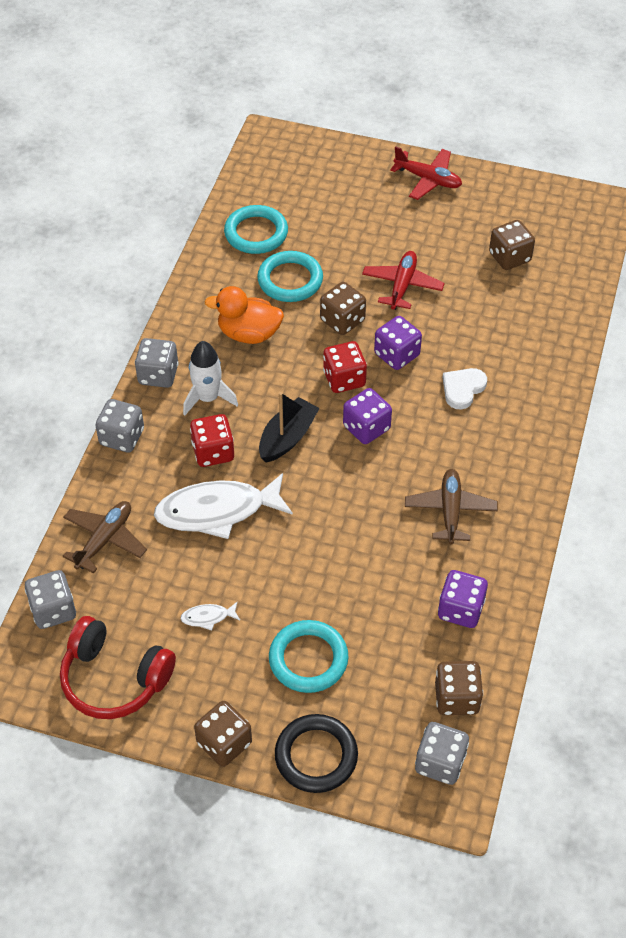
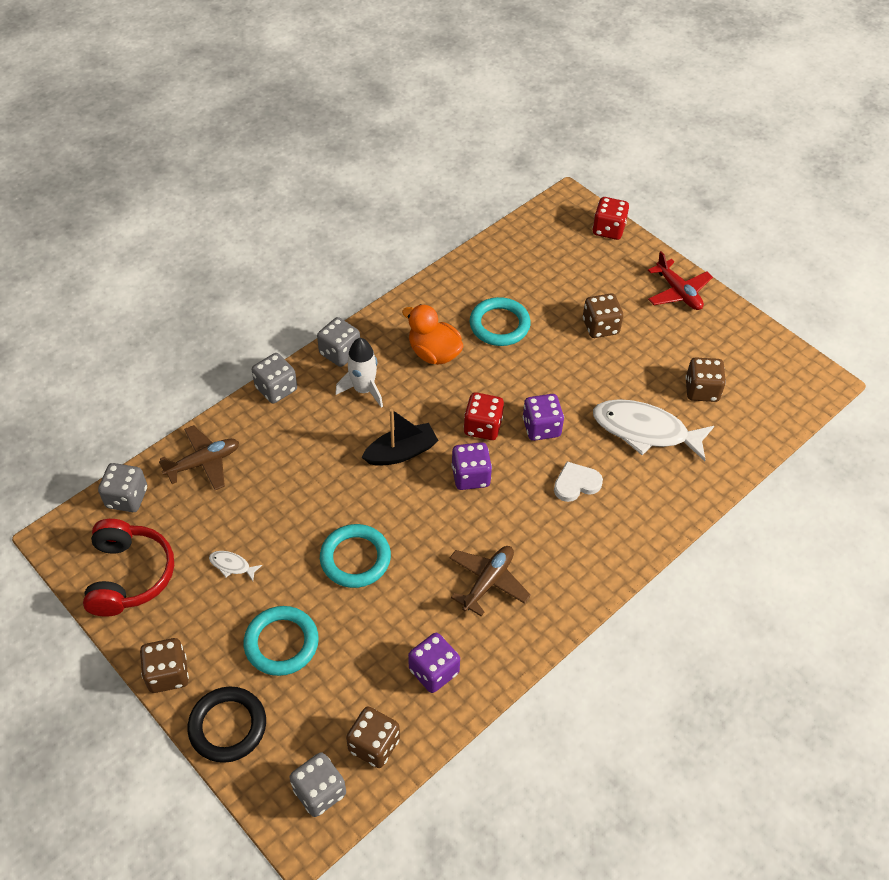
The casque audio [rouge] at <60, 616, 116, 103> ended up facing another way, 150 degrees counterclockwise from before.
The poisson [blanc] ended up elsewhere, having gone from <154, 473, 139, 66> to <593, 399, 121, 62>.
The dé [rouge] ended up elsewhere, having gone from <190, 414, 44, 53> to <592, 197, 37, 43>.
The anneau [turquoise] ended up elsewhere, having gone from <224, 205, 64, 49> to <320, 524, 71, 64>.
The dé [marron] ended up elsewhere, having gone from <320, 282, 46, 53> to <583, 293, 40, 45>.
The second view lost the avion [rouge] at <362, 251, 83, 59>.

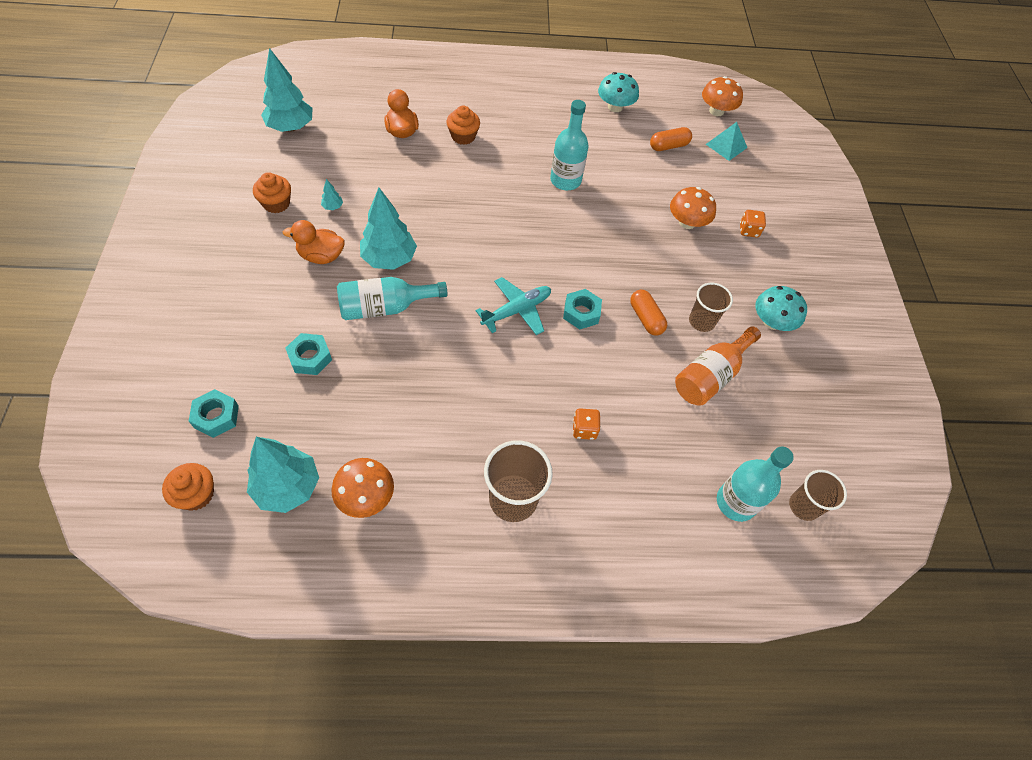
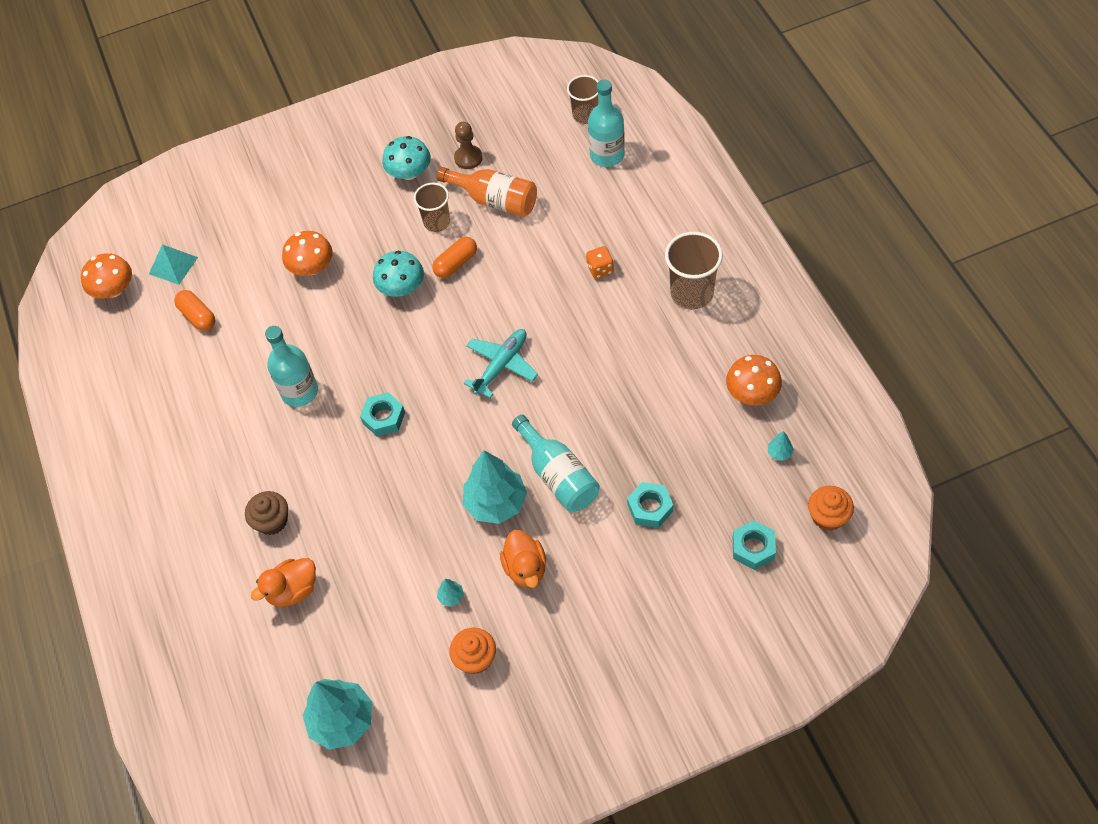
The size of the arbre [turquoise] at <247, 437, 72, 76> changed by a factor of 0.41.
What was the muffin [orange] at <446, 105, 34, 40> turned into the muffin [marron] at <245, 491, 43, 44>.
The avion [turquoise] at <476, 277, 75, 58> ended up facing another way, 90 degrees clockwise from before.
The écrou [turquoise] ended up elsewhere, having gone from <563, 289, 39, 40> to <360, 392, 45, 45>.
The champignon [turquoise] ended up elsewhere, having gone from <598, 72, 41, 40> to <373, 251, 51, 46>.
The second view lost the dé [orange] at <740, 210, 26, 28>.
The second view gained the pion [marron] at <454, 122, 28, 47>.

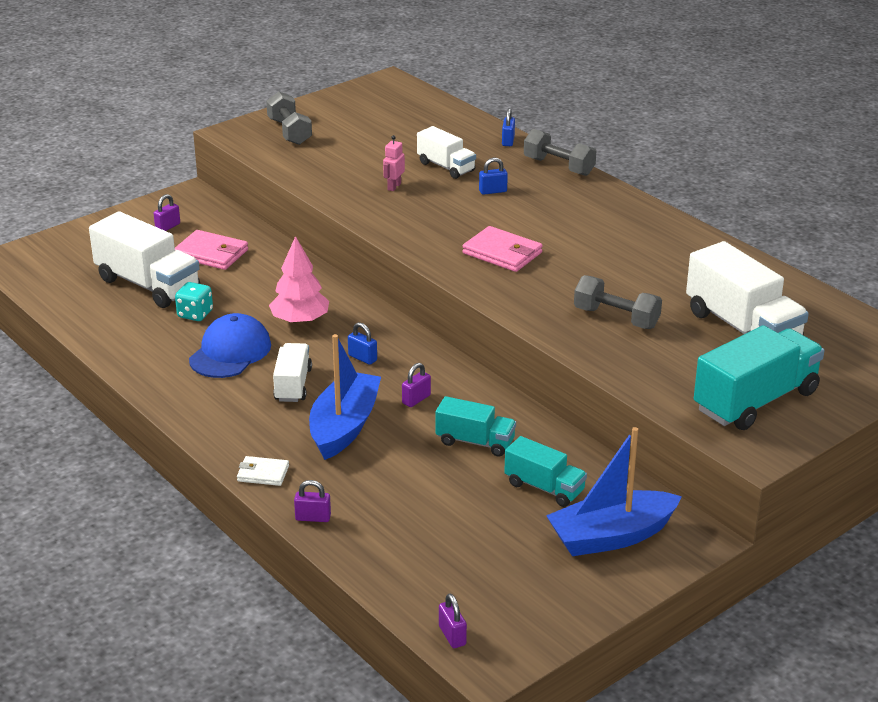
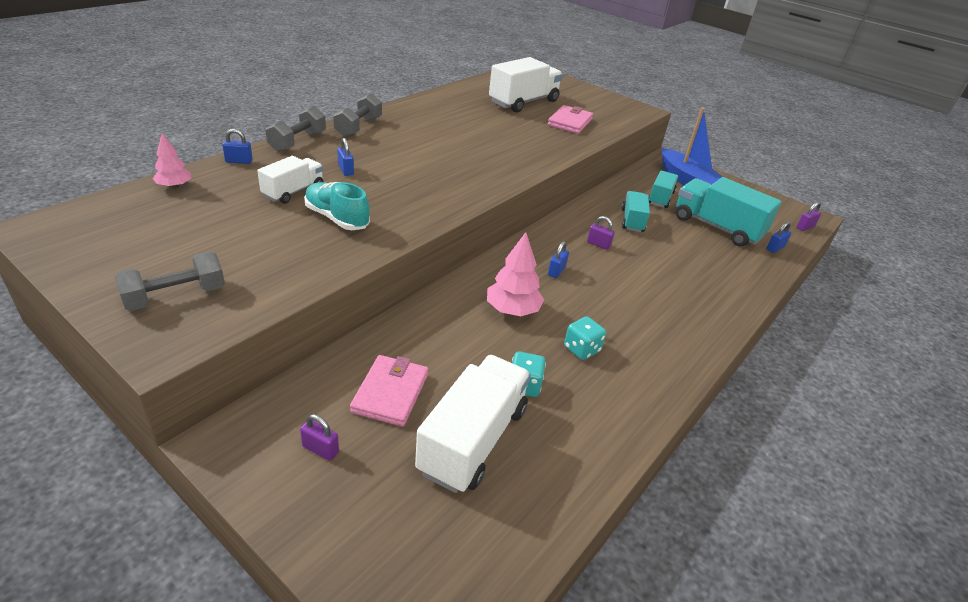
Where the casquette [bleu] stood at <189, 313, 82, 65>, the dé [turquoise] came to stand at <564, 316, 42, 44>.
The second view lost the portefeuille [blanc] at <237, 456, 52, 30>.
The second view lost the camion [blanc] at <273, 343, 39, 59>.
The second view lost the cadenas [violet] at <294, 480, 37, 42>.
The second view lost the bateau [bleu] at <309, 334, 72, 126>.
Where the robot [rose] stood at <383, 135, 22, 56>, the chaussure [turquoise] came to stand at <304, 182, 66, 48>.
The portefeuille [rose] ended up elsewhere, having gone from <463, 226, 80, 46> to <548, 105, 45, 29>.
The haltère [gris] ended up elsewhere, having gone from <574, 275, 88, 54> to <333, 93, 49, 44>.
The camion [turquoise] ended up elsewhere, having gone from <694, 325, 130, 105> to <676, 177, 106, 69>.
The second view gained the arbre [rose] at <153, 133, 38, 55>.
The second view gained the cadenas [bleu] at <766, 222, 25, 31>.

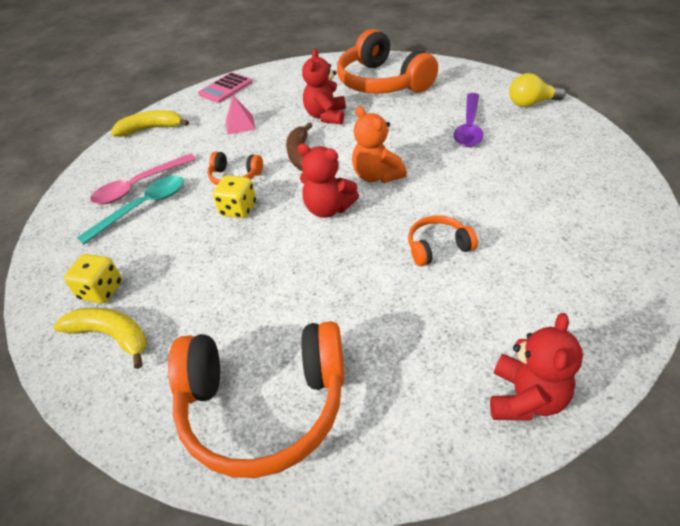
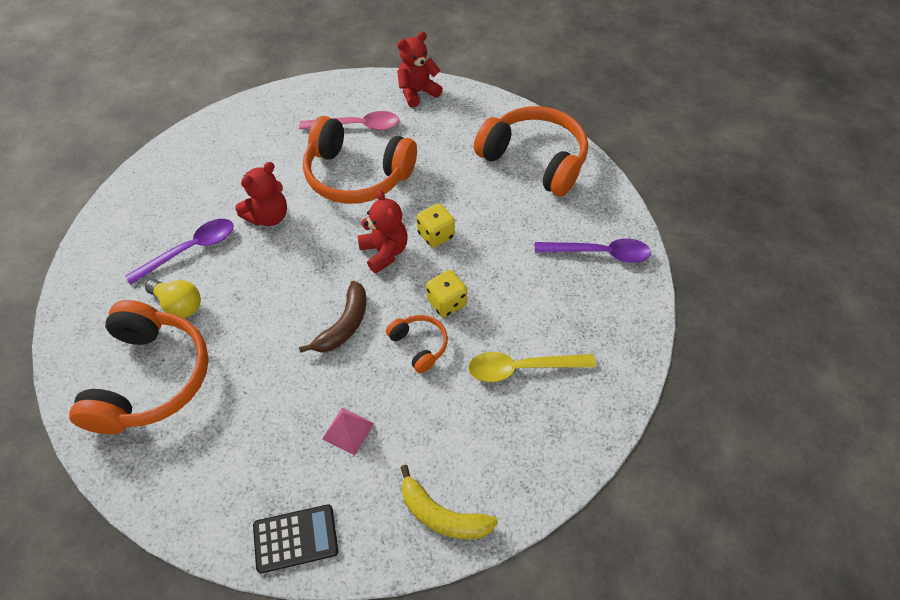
Where the banane [jaune] stood at <53, 308, 93, 61>, the cuillère [violet] came to stand at <535, 238, 116, 25>.
The dé [jaune] ended up elsewhere, having gone from <64, 254, 58, 50> to <417, 203, 38, 45>.
What was the cuillère [turquoise] at <77, 176, 107, 69> turned into the cuillère [jaune] at <468, 352, 128, 30>.
The cuillère [rose] ended up elsewhere, having gone from <90, 153, 106, 51> to <299, 111, 100, 19>.
What was the calculatrice [rose] at <198, 72, 54, 31> turned into the calculatrice [noir] at <253, 504, 85, 69>.
The ours en peluche [rouge] ended up elsewhere, having gone from <302, 49, 44, 75> to <235, 162, 52, 64>.
The second view lost the ours en peluche [orange] at <352, 106, 55, 77>.
The size of the casque audio [orange] at <408, 215, 70, 51> changed by a factor of 2.14.
The ampoule [jaune] ended up elsewhere, having gone from <509, 73, 57, 34> to <145, 279, 56, 39>.

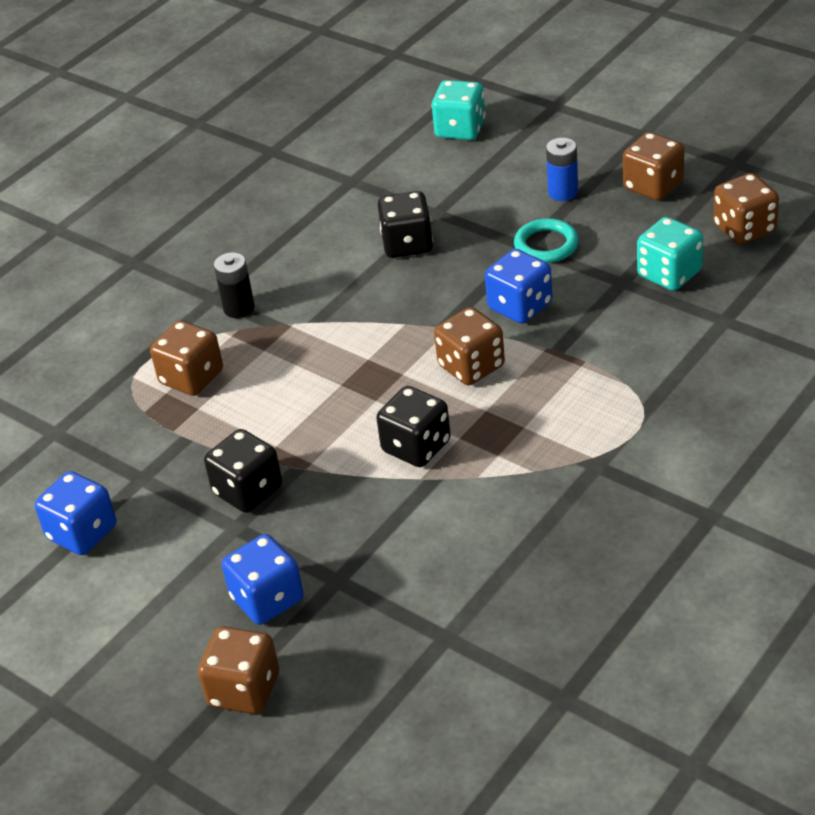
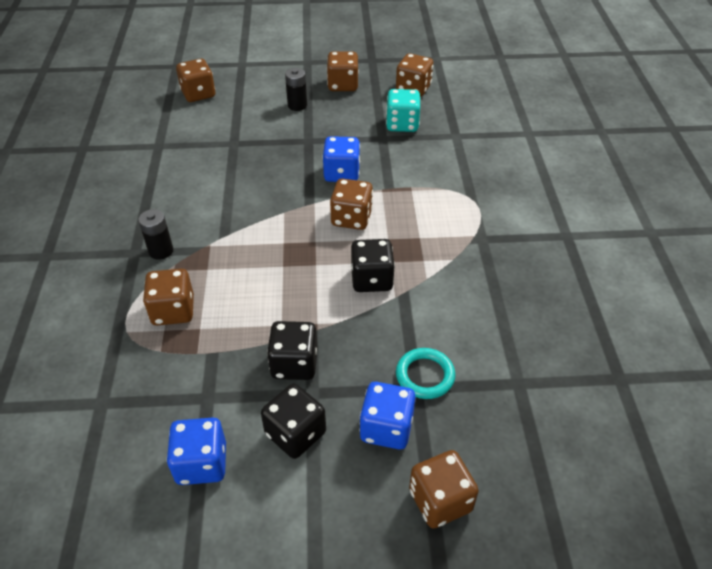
The dé [noir] ended up elsewhere, having gone from <378, 191, 55, 67> to <261, 384, 65, 75>.
What was the dé [turquoise] at <432, 80, 54, 60> turned into the dé [marron] at <176, 59, 39, 43>.
The anneau [turquoise] ended up elsewhere, having gone from <514, 218, 65, 45> to <396, 348, 59, 51>.
What was the pile [bleu] at <546, 138, 32, 63> turned into the pile [noir] at <285, 68, 22, 43>.

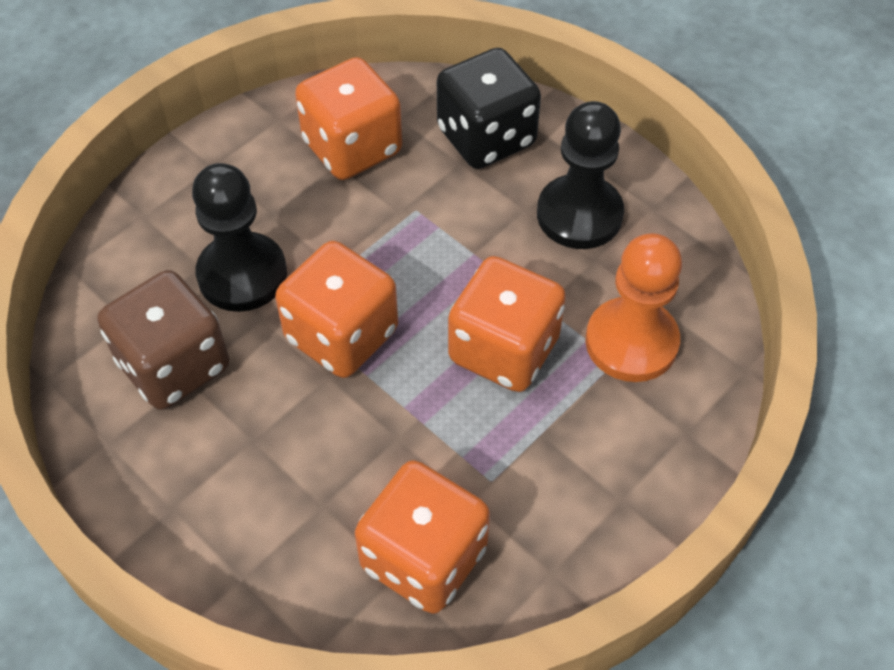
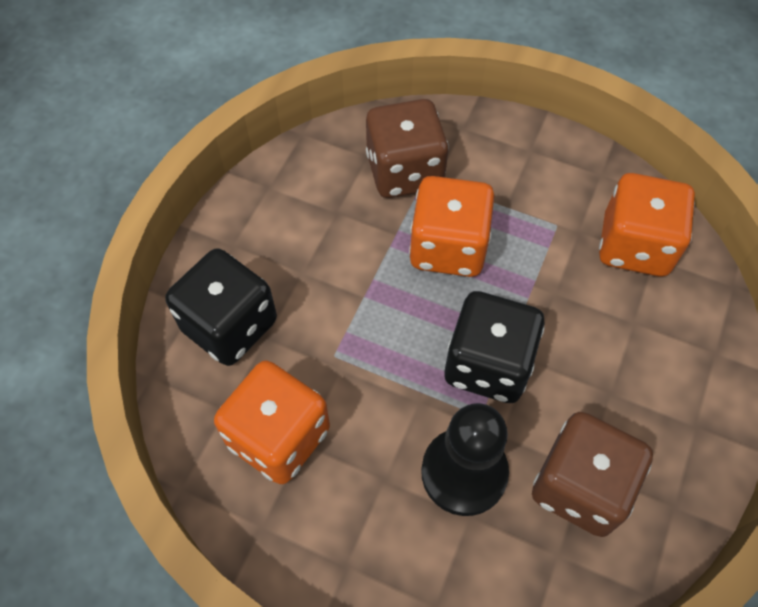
What was the dé [orange] at <275, 241, 123, 137> turned into the dé [noir] at <445, 291, 100, 112>.
The second view lost the pion [noir] at <537, 101, 87, 148>.
Where the pion [orange] stood at <585, 233, 97, 149>, the dé [marron] came to stand at <366, 99, 83, 99>.

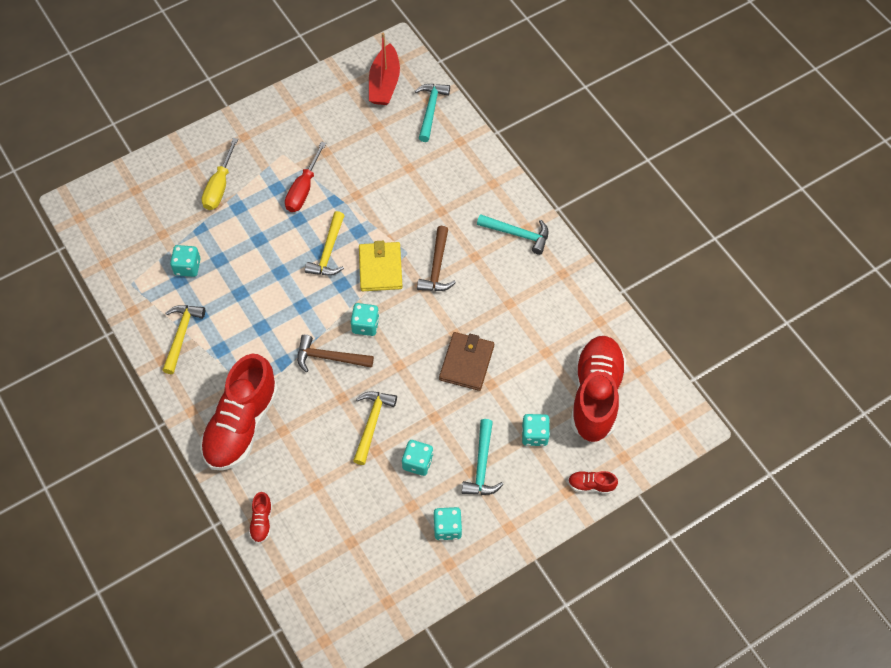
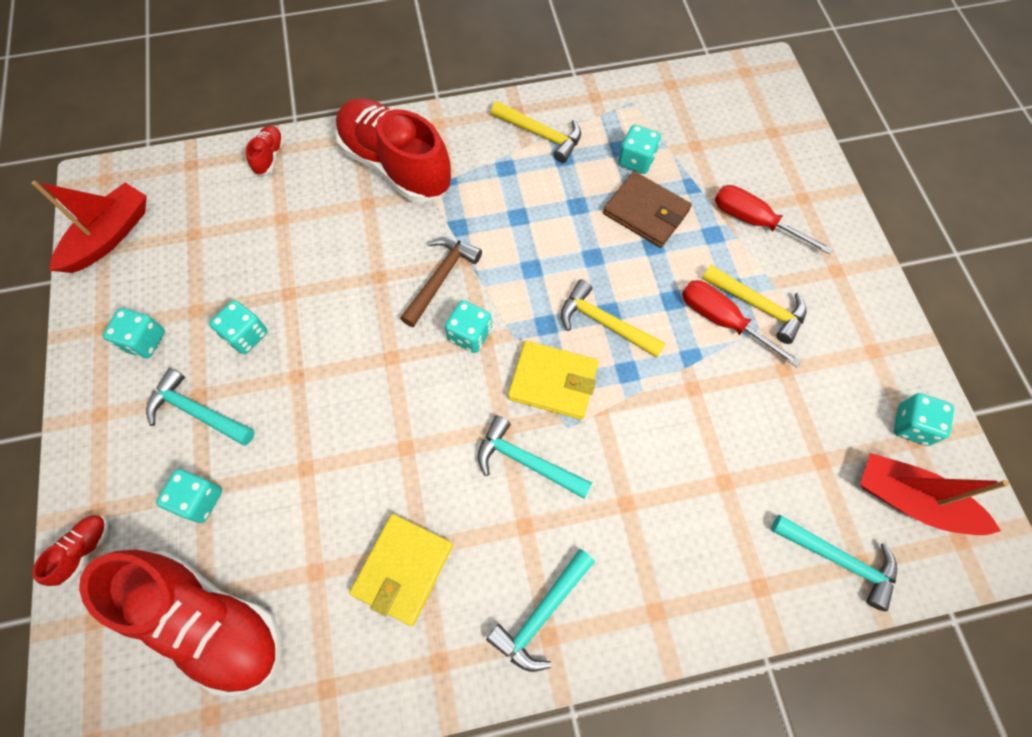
What was the tournevis [jaune] at <202, 138, 36, 72> turned into the tournevis [rouge] at <715, 185, 118, 70>.
The chaussure [rouge] at <249, 492, 23, 51> ended up facing another way, 75 degrees clockwise from before.
The marteau [jaune] ended up elsewhere, having gone from <353, 391, 44, 74> to <702, 265, 105, 79>.
What was the marteau [marron] at <417, 226, 39, 65> turned into the marteau [turquoise] at <478, 415, 114, 84>.
The portefeuille [marron] ended up elsewhere, having gone from <439, 332, 55, 59> to <603, 171, 89, 77>.
The second view gained the bateau [rouge] at <31, 181, 116, 92>.
The second view gained the portefeuille [jaune] at <349, 514, 104, 112>.
The second view gained the dé [turquoise] at <894, 393, 60, 53>.

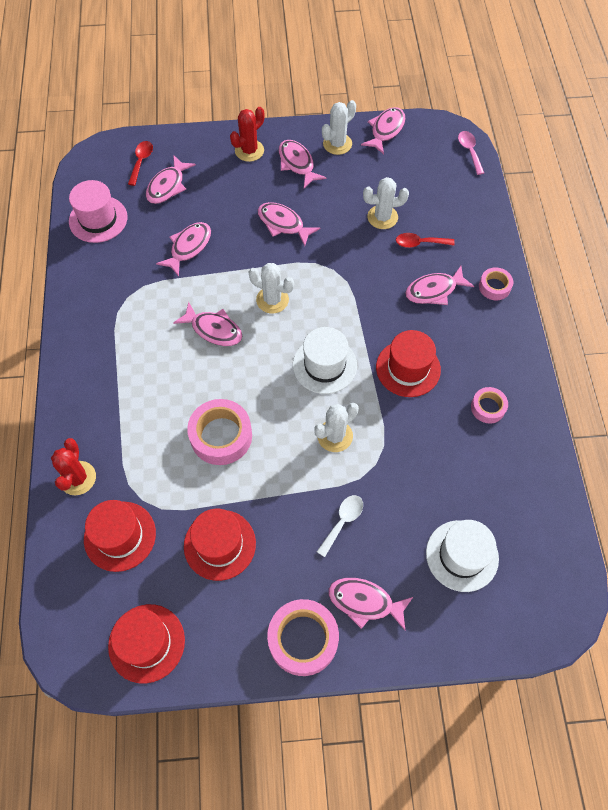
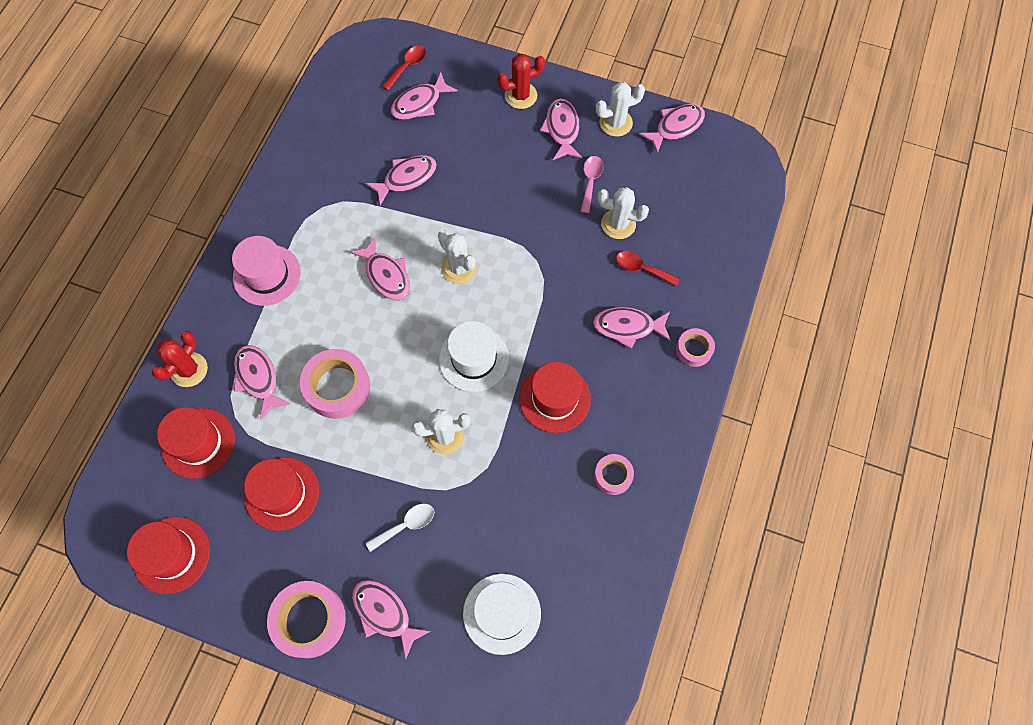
The chapeau [rose] ended up elsewhere, having gone from <69, 180, 58, 63> to <232, 236, 69, 70>.
The poisson [rose] ended up elsewhere, having gone from <258, 202, 62, 44> to <234, 345, 56, 75>.
The cuillère [rose] ended up elsewhere, having gone from <458, 131, 26, 44> to <580, 156, 24, 57>.

